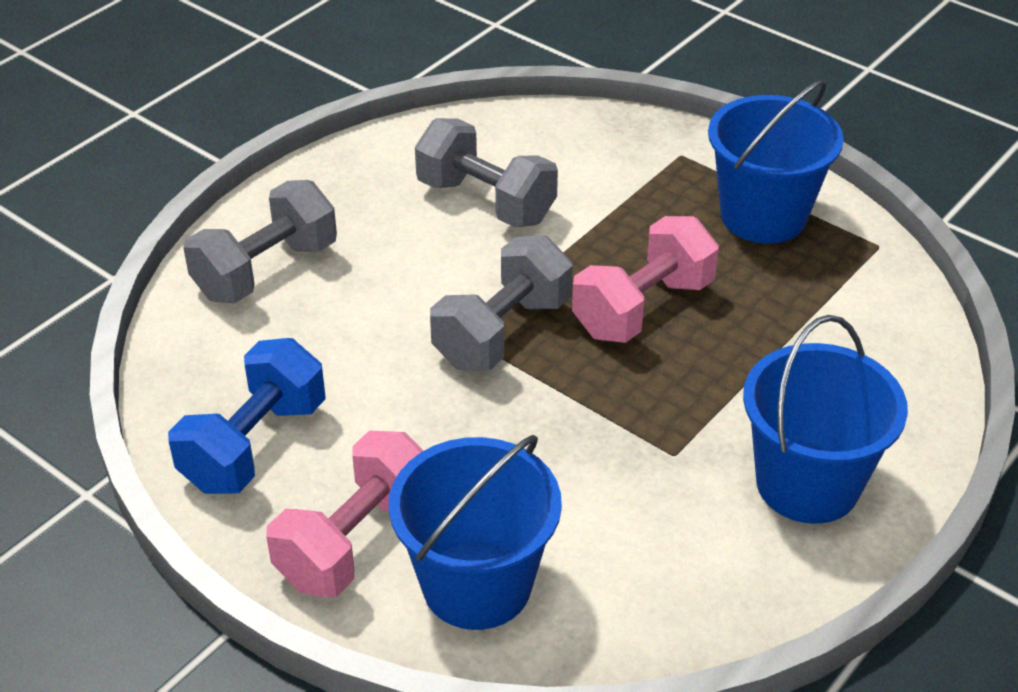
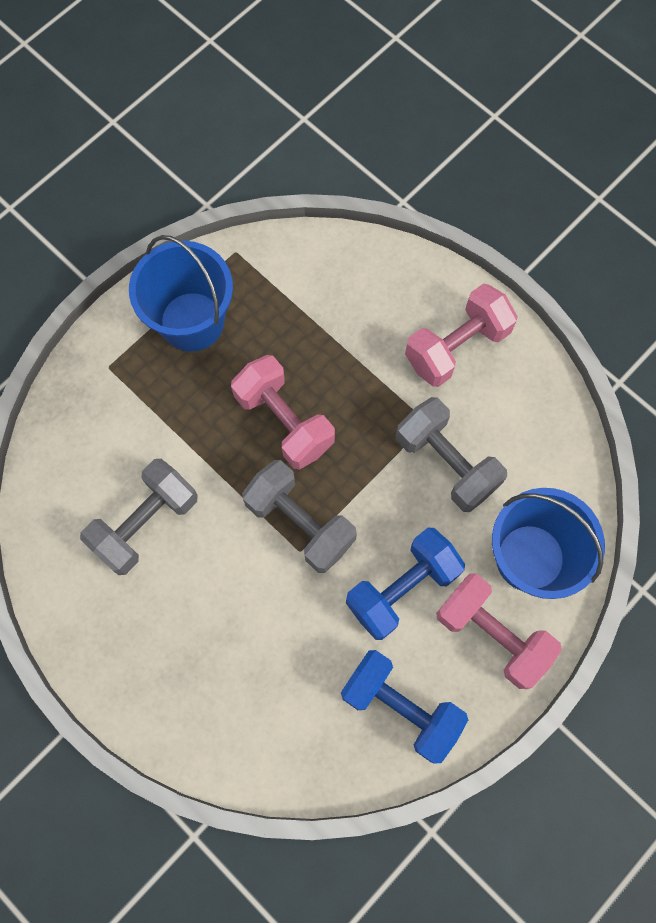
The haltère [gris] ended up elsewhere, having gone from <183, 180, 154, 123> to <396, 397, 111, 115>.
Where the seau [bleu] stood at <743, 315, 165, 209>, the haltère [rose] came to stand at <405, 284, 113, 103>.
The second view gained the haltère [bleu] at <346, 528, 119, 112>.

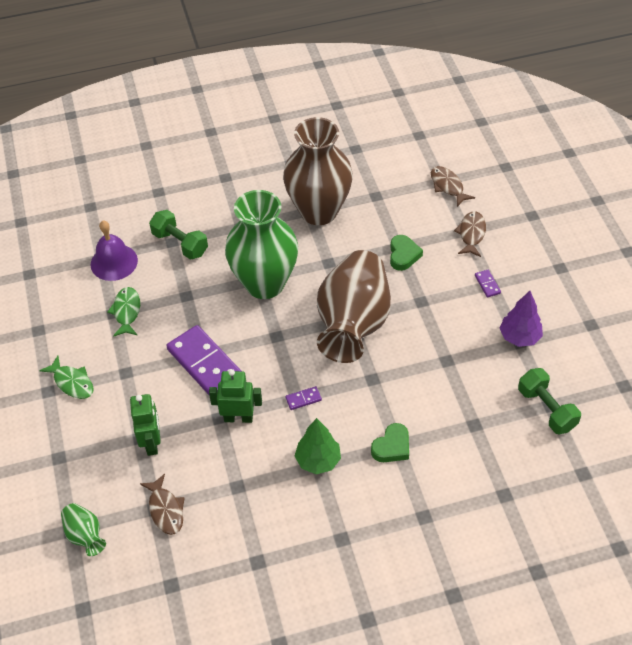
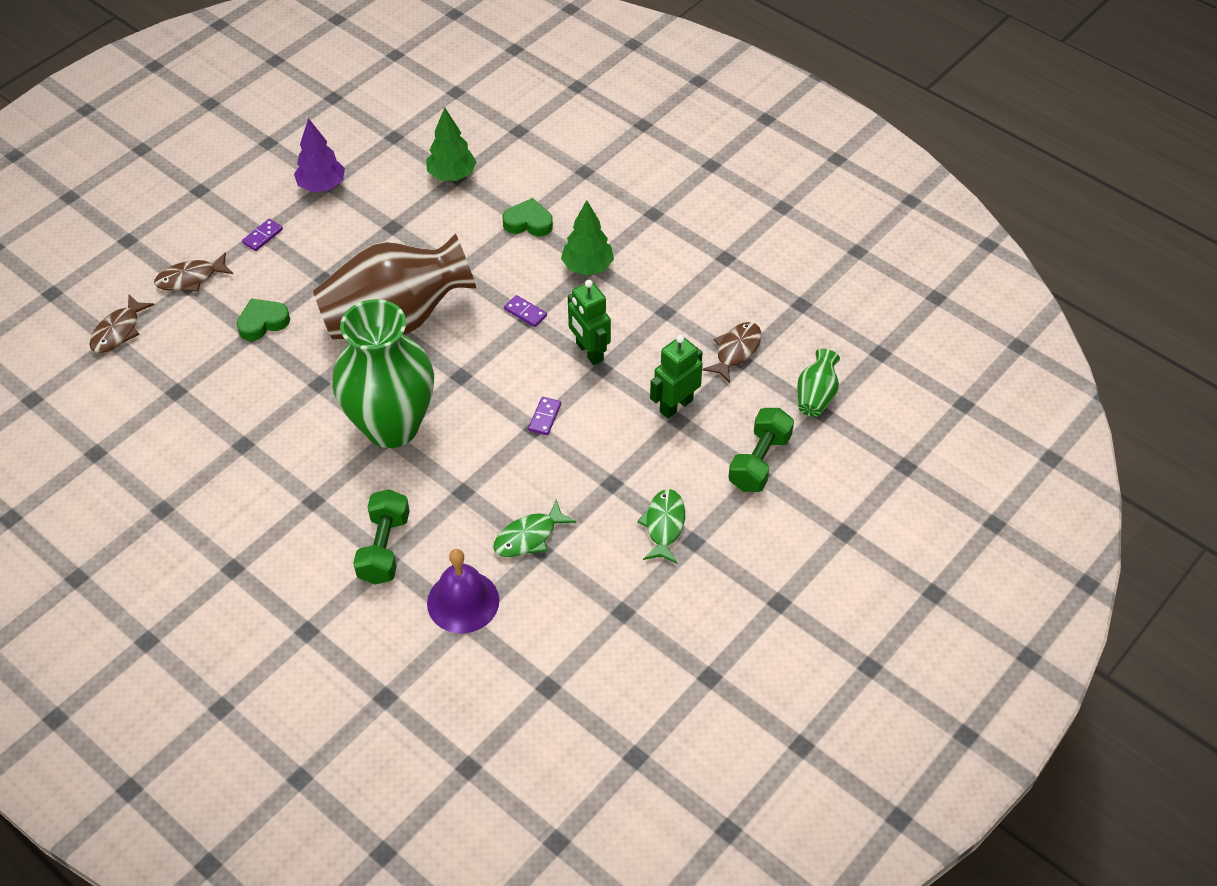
The size of the domino [violet] at <167, 325, 74, 70> changed by a factor of 0.41.
The second view lost the vase [marron] at <283, 117, 70, 108>.
The haltère [vert] ended up elsewhere, having gone from <518, 368, 63, 67> to <728, 408, 66, 84>.
The second view gained the arbre [vert] at <426, 108, 51, 73>.

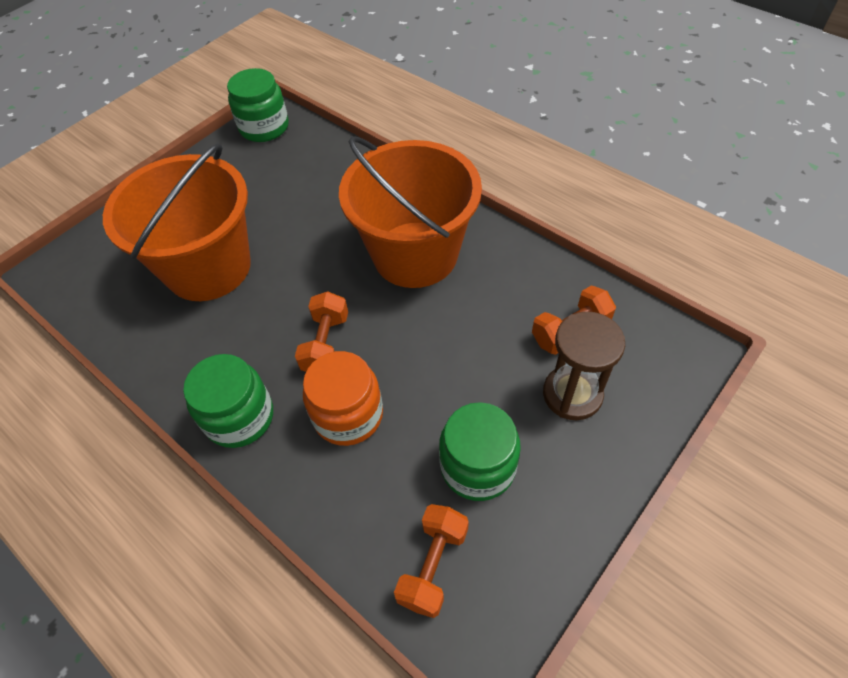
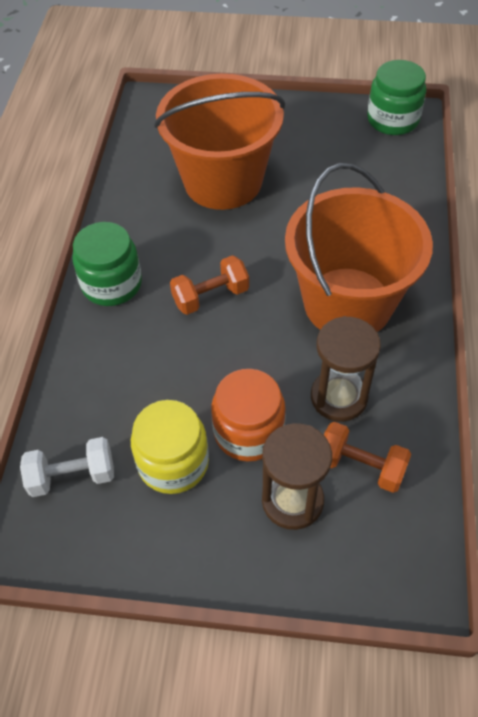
The bocal [orange] ended up elsewhere, having gone from <303, 351, 80, 95> to <211, 369, 75, 93>.
What was the haltère [orange] at <394, 504, 75, 114> turned into the haltère [blanc] at <20, 437, 94, 60>.
What was the bocal [vert] at <439, 402, 82, 99> turned into the bocal [jaune] at <131, 400, 78, 94>.
The second view gained the sablier [marron] at <311, 316, 70, 106>.

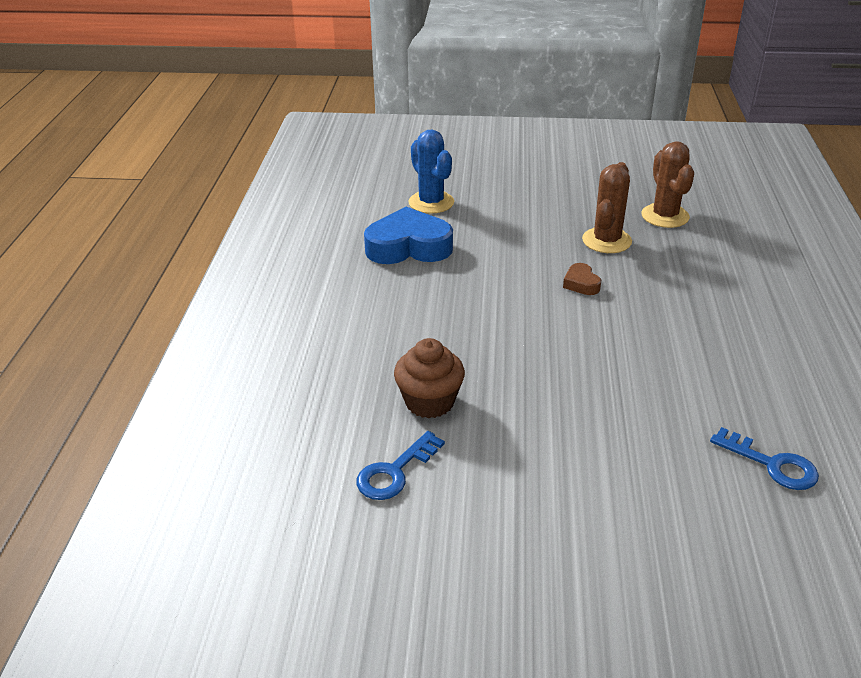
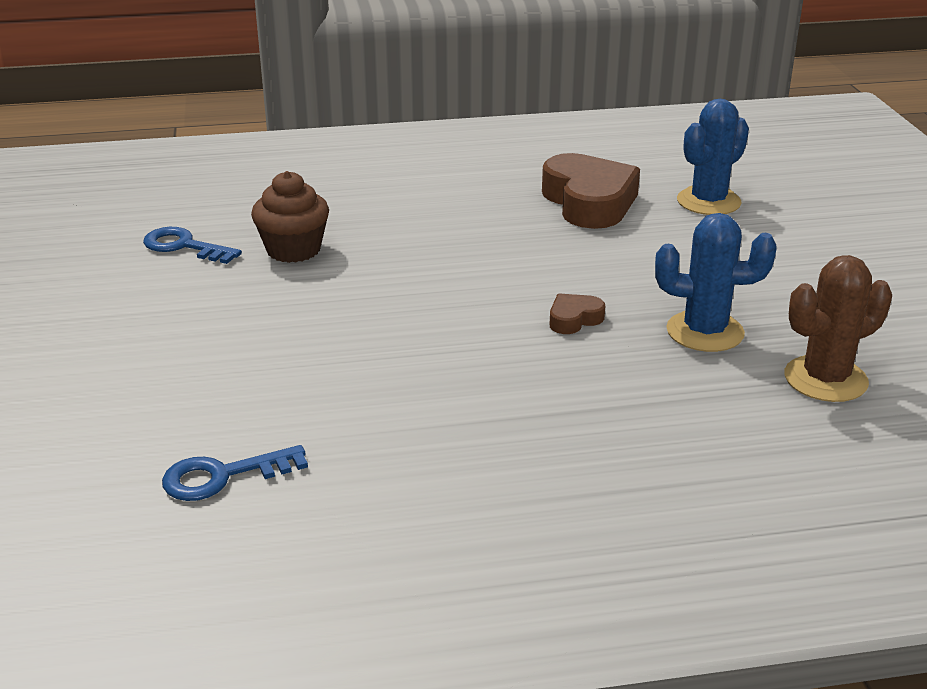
What was the cœur [bleu] at <364, 207, 89, 57> turned into the cœur [marron] at <542, 153, 98, 76>.
What was the cactus [marron] at <582, 162, 50, 91> turned into the cactus [bleu] at <655, 213, 122, 139>.
The clé [bleu] at <710, 427, 109, 63> ended up facing another way, 45 degrees clockwise from before.

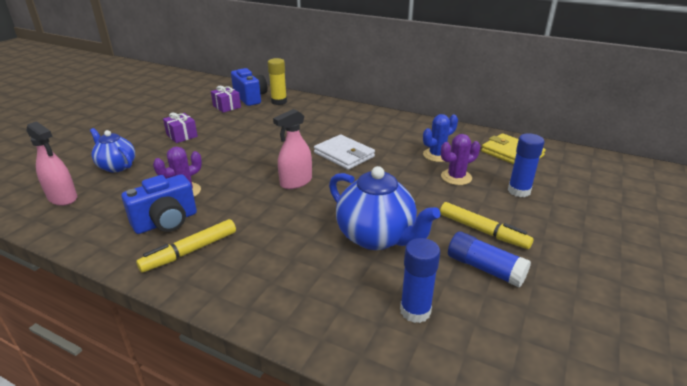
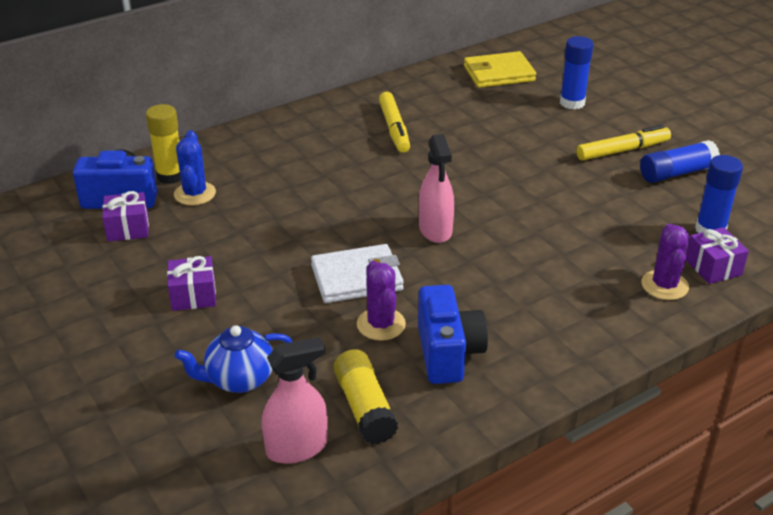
The feutre [jaune] ended up elsewhere, having gone from <136, 219, 100, 53> to <379, 92, 31, 61>.
The portefeuille [blanc] ended up elsewhere, having gone from <314, 135, 61, 35> to <311, 244, 93, 59>.
The second view lost the théière [bleu] at <329, 166, 112, 84>.
The cactus [bleu] ended up elsewhere, having gone from <423, 114, 35, 48> to <174, 130, 42, 75>.
The cactus [violet] ended up elsewhere, having gone from <441, 134, 39, 51> to <641, 224, 49, 76>.
The second view gained the bâton de colle [jaune] at <333, 349, 65, 95>.
The second view gained the cadeau [violet] at <686, 227, 63, 57>.

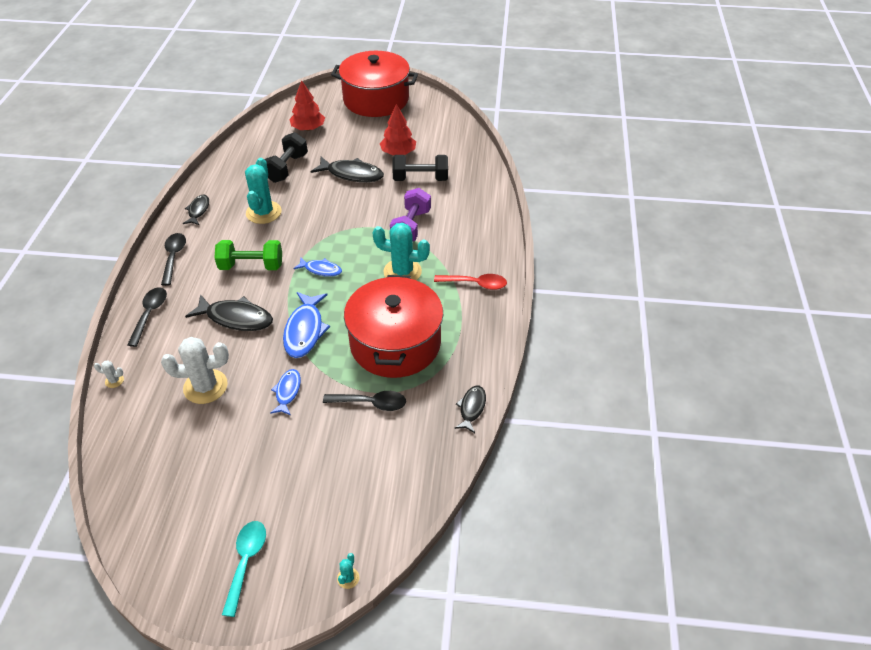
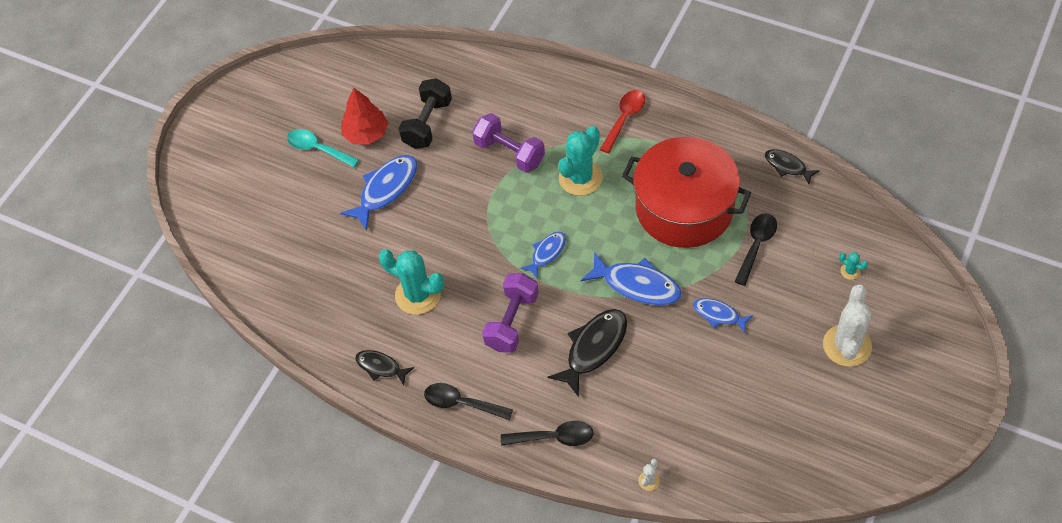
The cuillère [noir] at <127, 287, 40, 60> ended up facing another way, 150 degrees clockwise from before.
The cactus [blanc] ended up elsewhere, having gone from <161, 337, 68, 67> to <823, 285, 49, 82>.
What was the haltère [vert] at <215, 240, 67, 30> turned into the haltère [violet] at <482, 273, 57, 79>.
The cuillère [turquoise] ended up elsewhere, having gone from <222, 521, 44, 96> to <287, 129, 72, 38>.
The second view lost the haltère [noir] at <264, 132, 44, 51>.
The second view lost the arbre [rouge] at <290, 80, 35, 51>.
What was the poisson [noir] at <311, 157, 73, 25> turned into the poisson [bleu] at <340, 155, 78, 75>.
The second view lost the marmite [rouge] at <331, 51, 87, 66>.
The cactus [turquoise] ended up elsewhere, having gone from <337, 553, 22, 36> to <839, 252, 29, 28>.

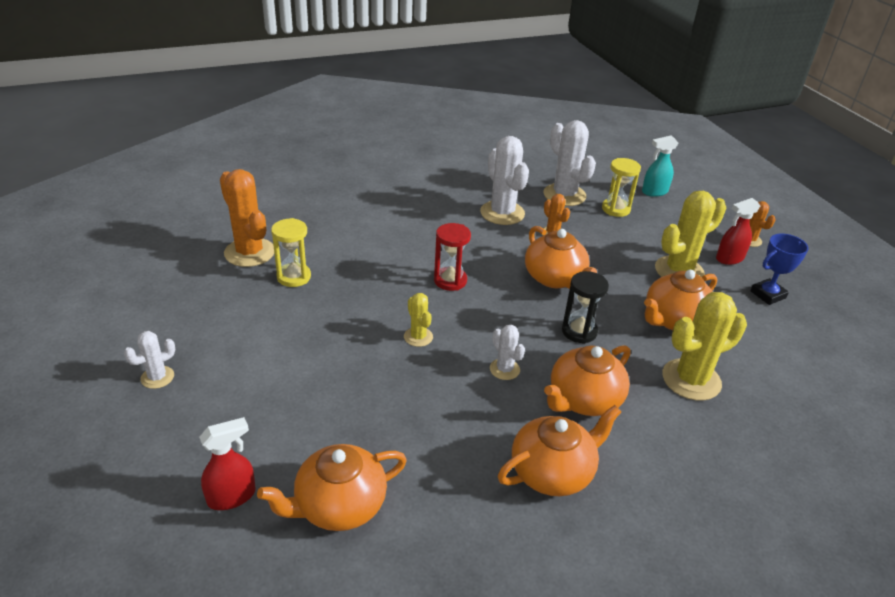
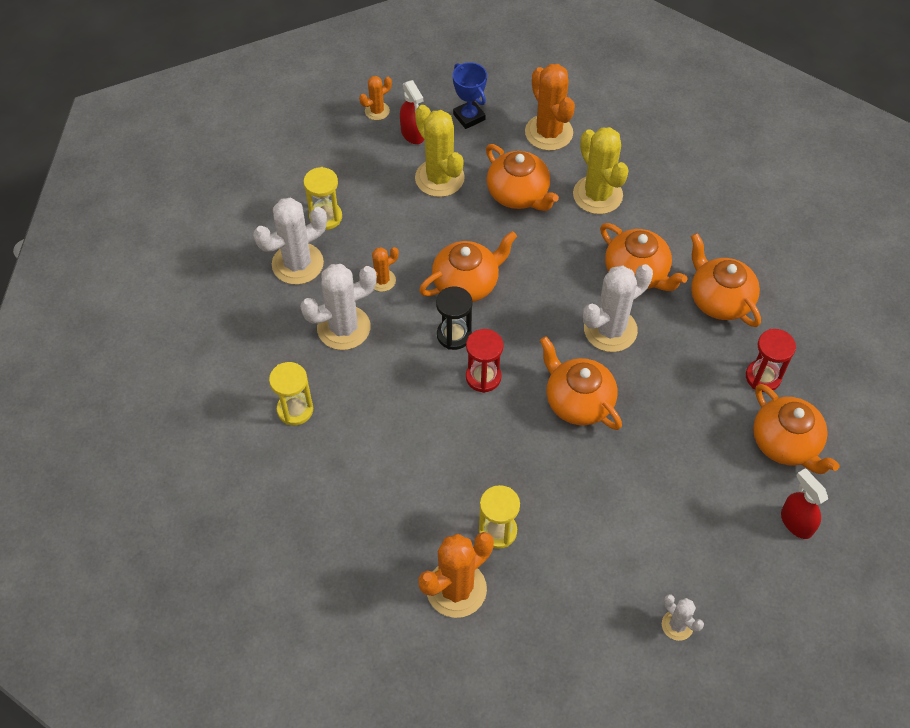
Where the cactus [jaune] stood at <404, 293, 29, 54>, the théière [orange] came to stand at <540, 336, 82, 94>.
The size of the cactus [blanc] at <490, 325, 35, 55> changed by a factor of 1.91.
The sablier [noir] ended up elsewhere, having gone from <562, 271, 47, 73> to <436, 286, 37, 64>.
The second view lost the vaporisateur [turquoise] at <642, 135, 36, 62>.
The second view gained the sablier [jaune] at <269, 362, 44, 63>.
The second view gained the cactus [orange] at <525, 64, 50, 87>.
The second view gained the sablier [rouge] at <746, 329, 50, 63>.

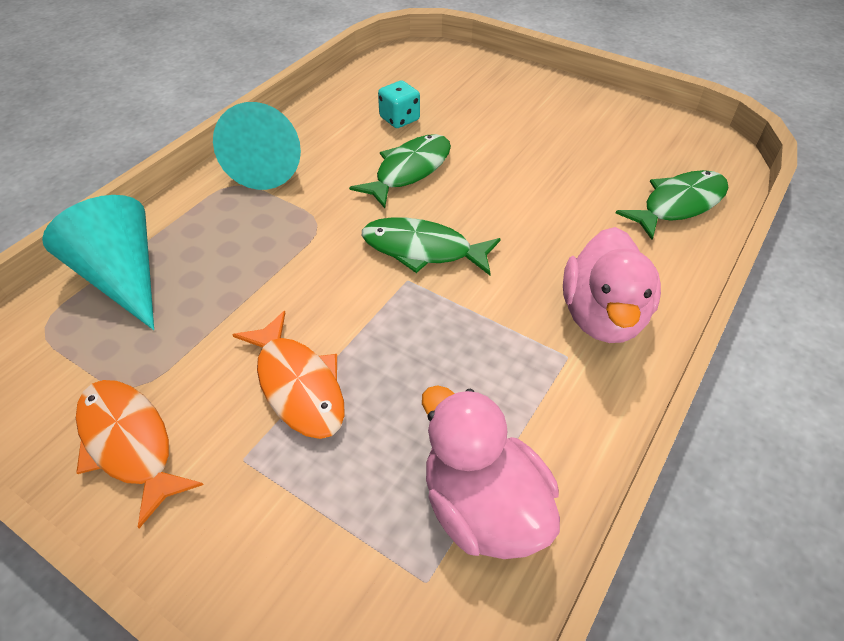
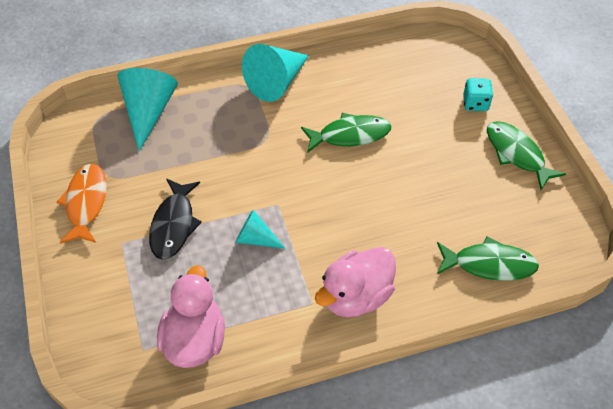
What was the poisson [orange] at <232, 311, 113, 128> turned into the poisson [noir] at <149, 179, 53, 81>.
The poisson [vert] ended up elsewhere, having gone from <362, 217, 139, 58> to <487, 121, 79, 69>.
The dé [turquoise] ended up elsewhere, having gone from <378, 81, 42, 47> to <463, 78, 30, 33>.
The second view gained the cône [turquoise] at <235, 210, 51, 39>.

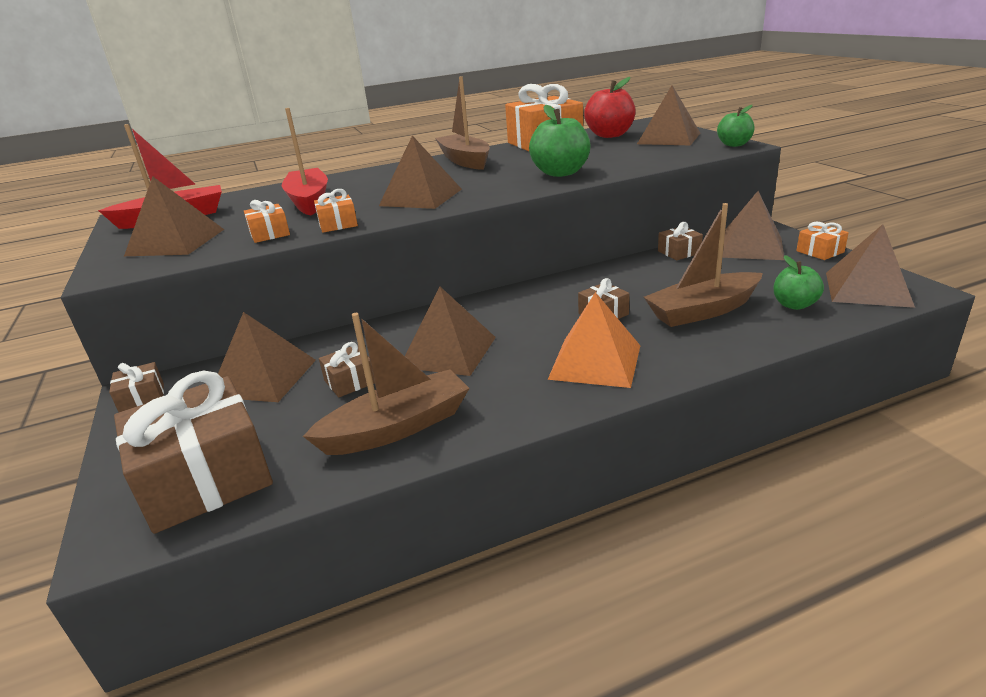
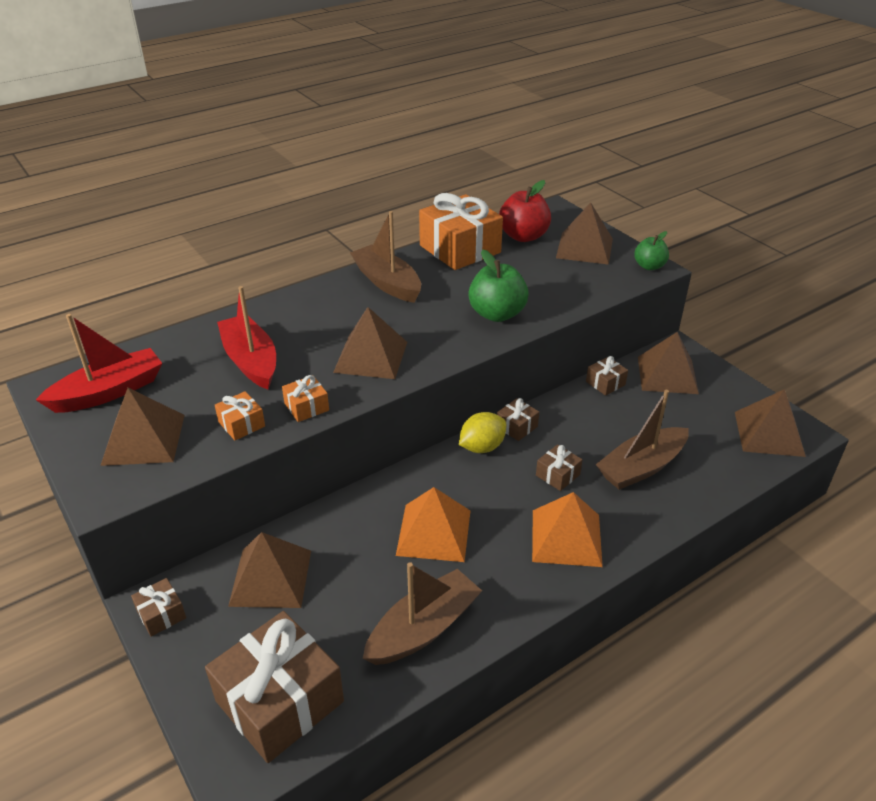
The cadeau [marron] ended up elsewhere, having gone from <319, 342, 56, 55> to <497, 398, 42, 43>.
What was the pyramide [marron] at <405, 286, 91, 90> turned into the pyramide [orange] at <396, 487, 74, 75>.
The second view lost the pomme [vert] at <773, 255, 51, 55>.
The second view lost the cadeau [orange] at <796, 222, 53, 38>.
The second view gained the citron [jaune] at <459, 412, 47, 41>.

